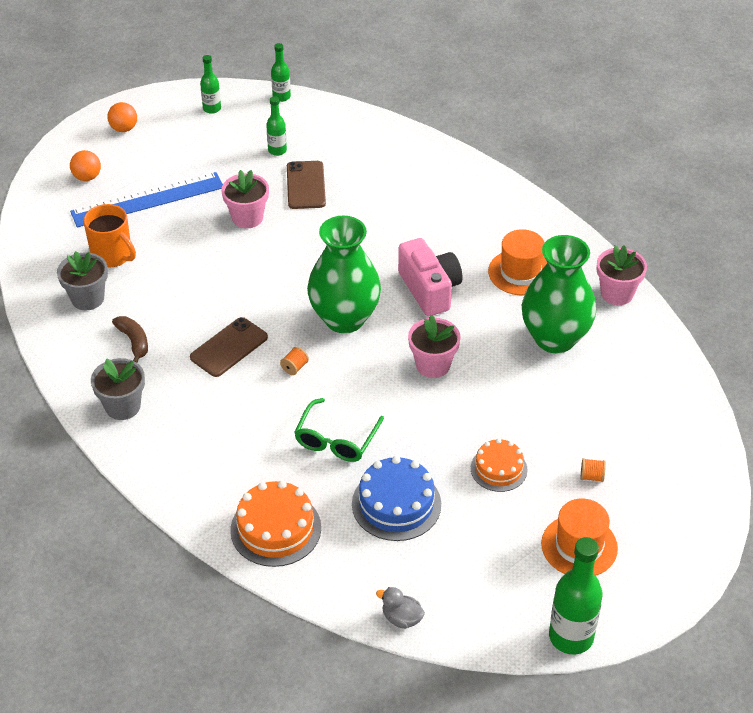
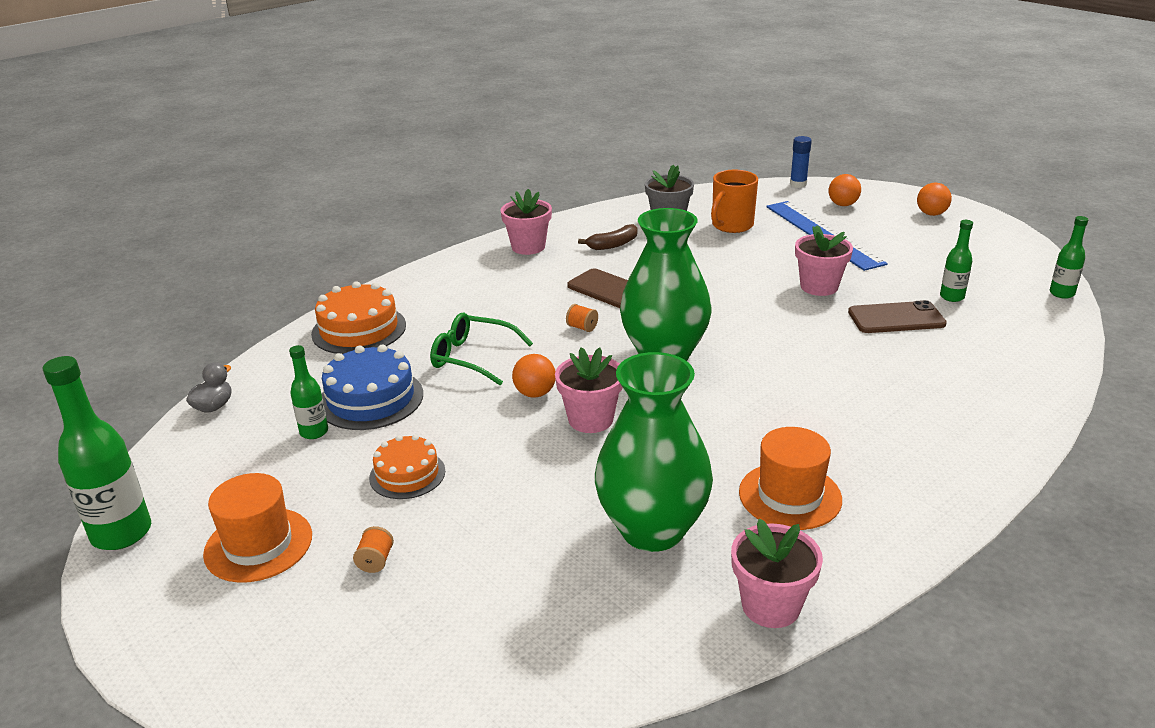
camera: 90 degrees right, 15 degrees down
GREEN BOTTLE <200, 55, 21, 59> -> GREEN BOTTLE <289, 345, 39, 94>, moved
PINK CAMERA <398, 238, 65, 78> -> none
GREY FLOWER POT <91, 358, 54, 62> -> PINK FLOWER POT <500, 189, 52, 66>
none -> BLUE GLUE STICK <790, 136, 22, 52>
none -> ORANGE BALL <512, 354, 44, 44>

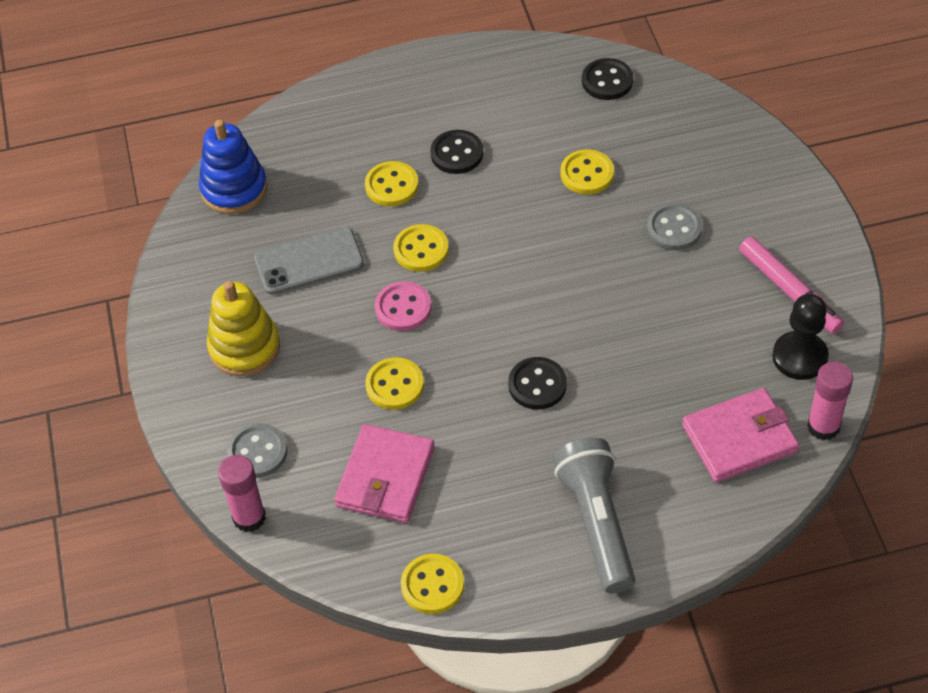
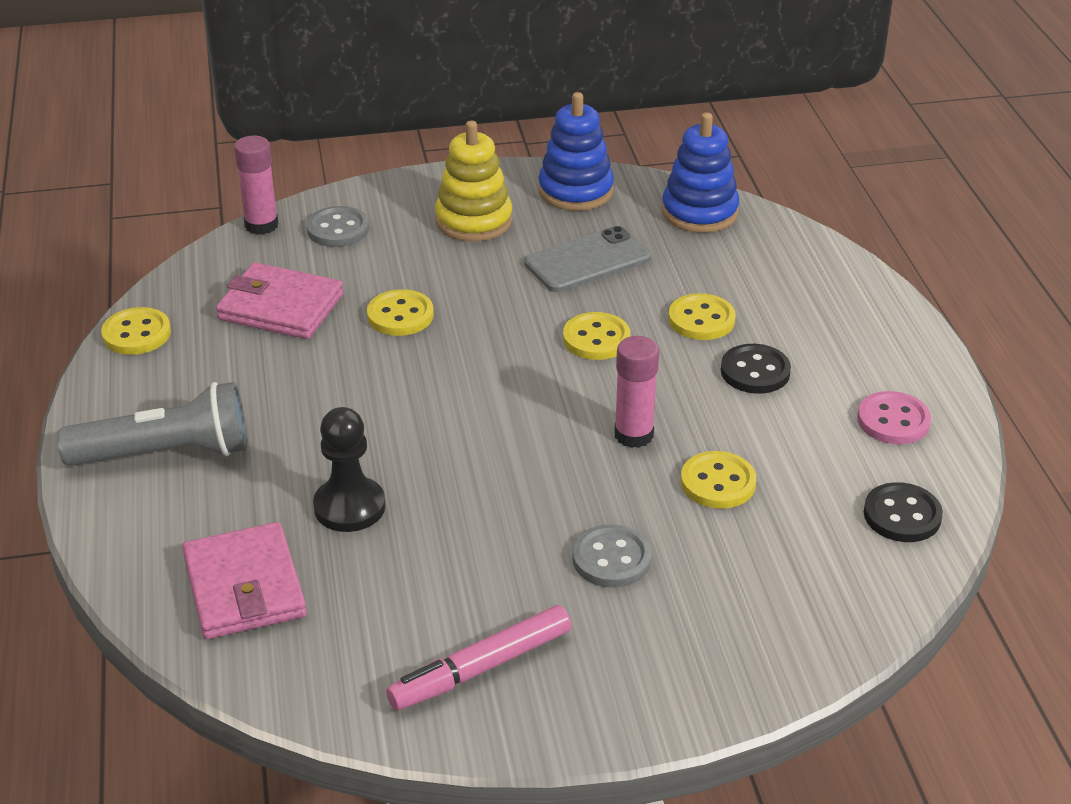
camera: 90 degrees right, 15 degrees down
GREY PHONE <254, 227, 110, 68> -> GREY PHONE <524, 226, 127, 66>, 75 degrees clockwise
PINK BUTTON <375, 282, 56, 49> -> PINK BUTTON <857, 391, 74, 53>, moved
BLACK PAWN <772, 294, 57, 86> -> BLACK PAWN <313, 407, 73, 125>, moved
BLACK BUTTON <508, 357, 59, 53> -> none
PINK GLUE STICK <807, 361, 46, 79> -> PINK GLUE STICK <614, 336, 45, 112>, moved
none -> BLUE STACKING TOY <538, 92, 76, 119>

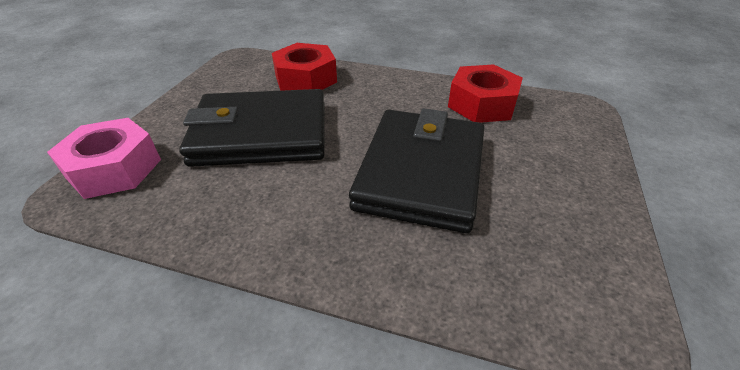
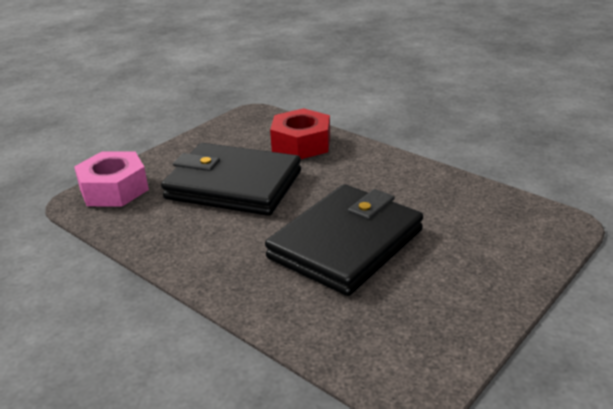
camera: 25 degrees right, 10 degrees down
RED NUT <448, 64, 75, 59> -> none

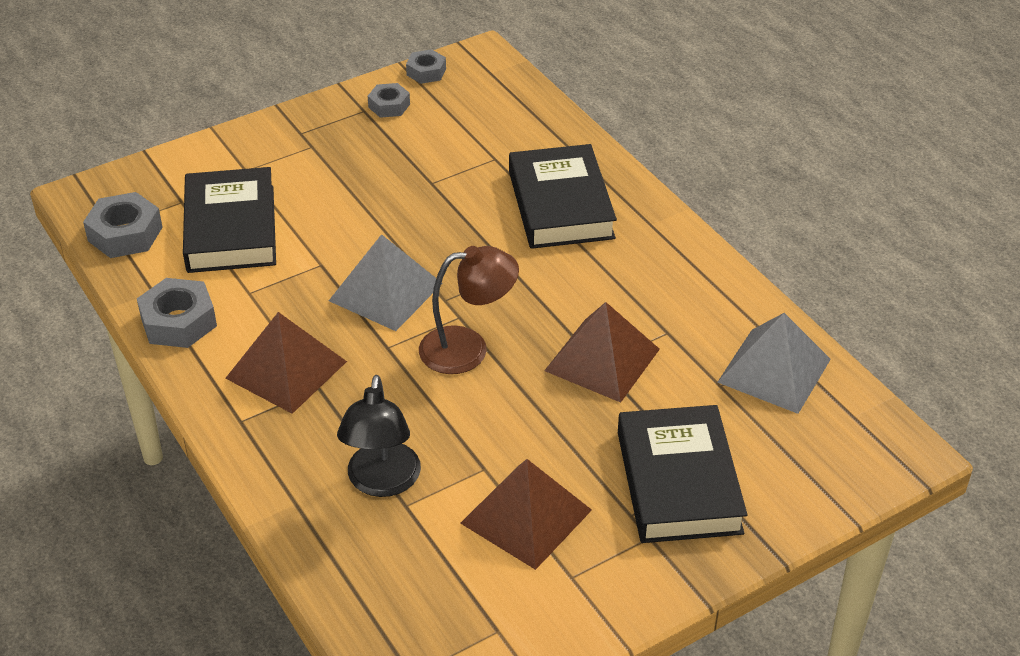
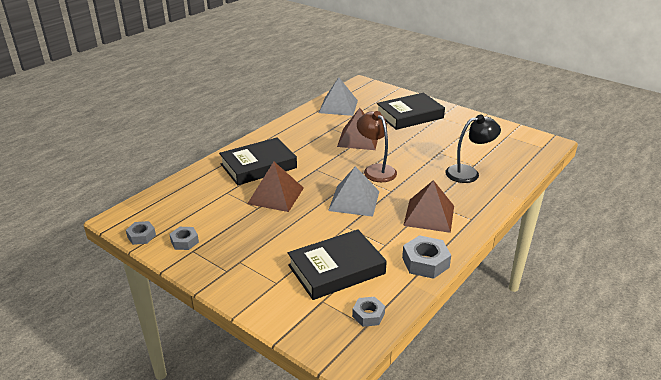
camera: 110 degrees left, 10 degrees down
GREY NUT <83, 192, 80, 66> -> GREY NUT <352, 297, 33, 30>, x0.62
BROWN PYRAMID <460, 459, 132, 111> -> BROWN PYRAMID <247, 162, 57, 50>, moved

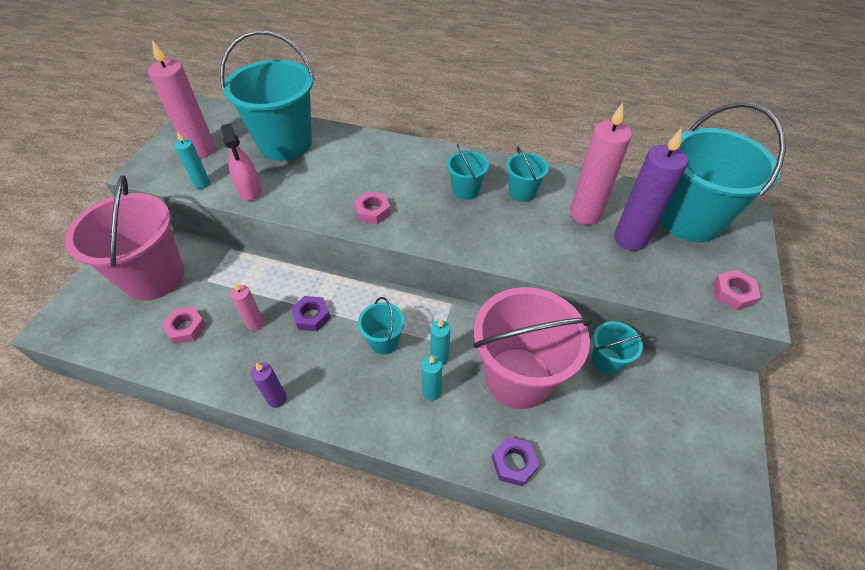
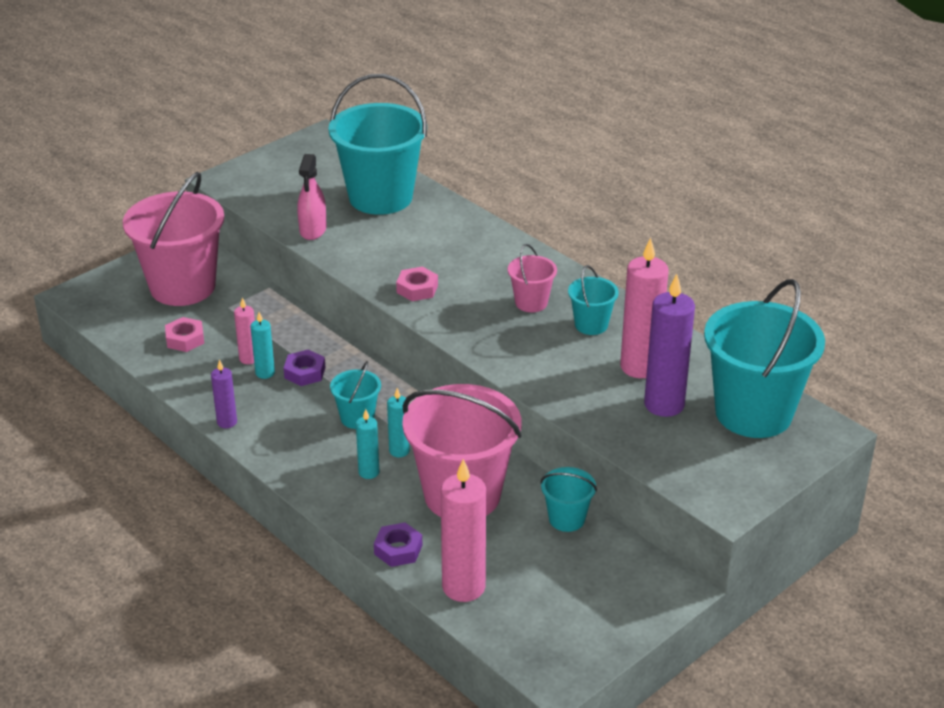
camera: 30 degrees right, 15 degrees down
PINK CANDLE <148, 40, 67, 118> -> PINK CANDLE <441, 459, 45, 143>, moved
TURQUOISE CANDLE <174, 131, 36, 58> -> TURQUOISE CANDLE <250, 312, 25, 67>, moved
TURQUOISE BUCKET <447, 144, 42, 56> -> PINK BUCKET <508, 244, 49, 68>
PINK NUT <713, 270, 48, 40> -> none

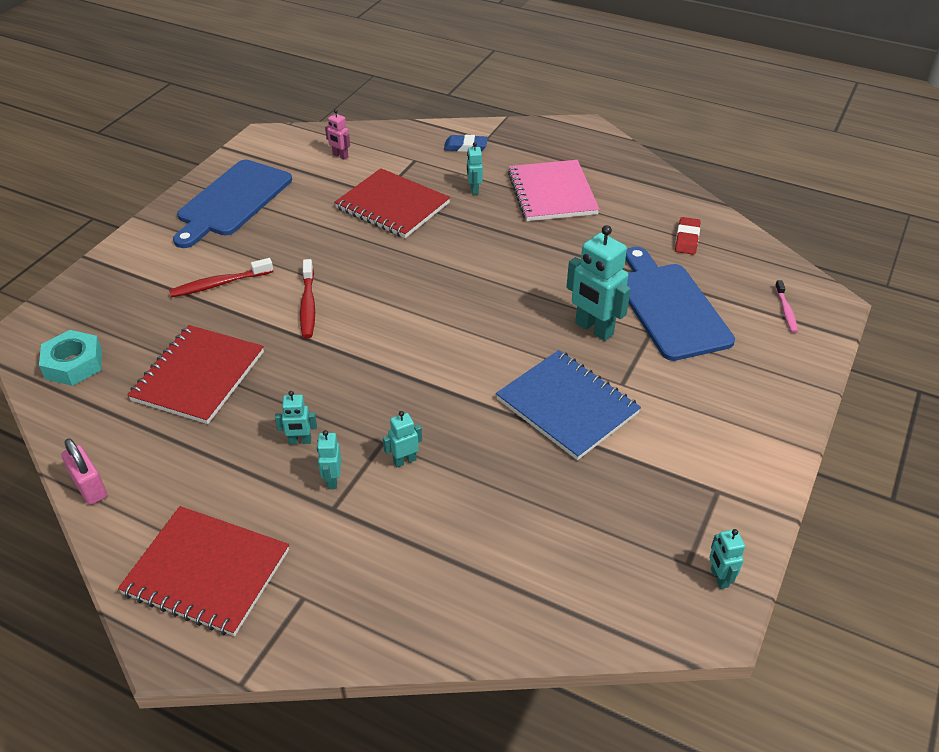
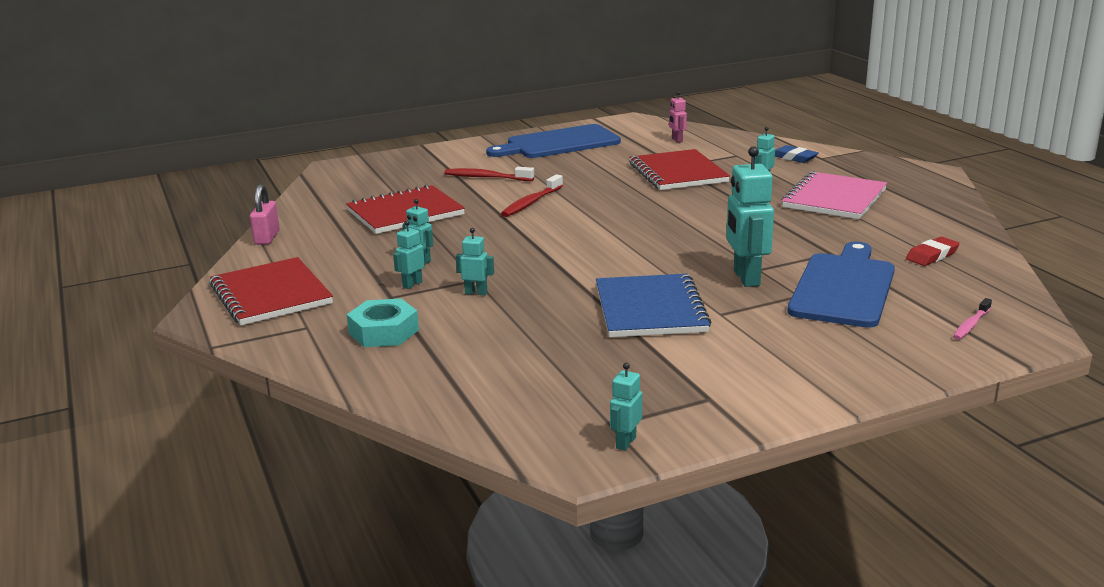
camera: 40 degrees right, 20 degrees down
TURQUOISE NUT <39, 330, 63, 56> -> TURQUOISE NUT <347, 298, 72, 49>, moved

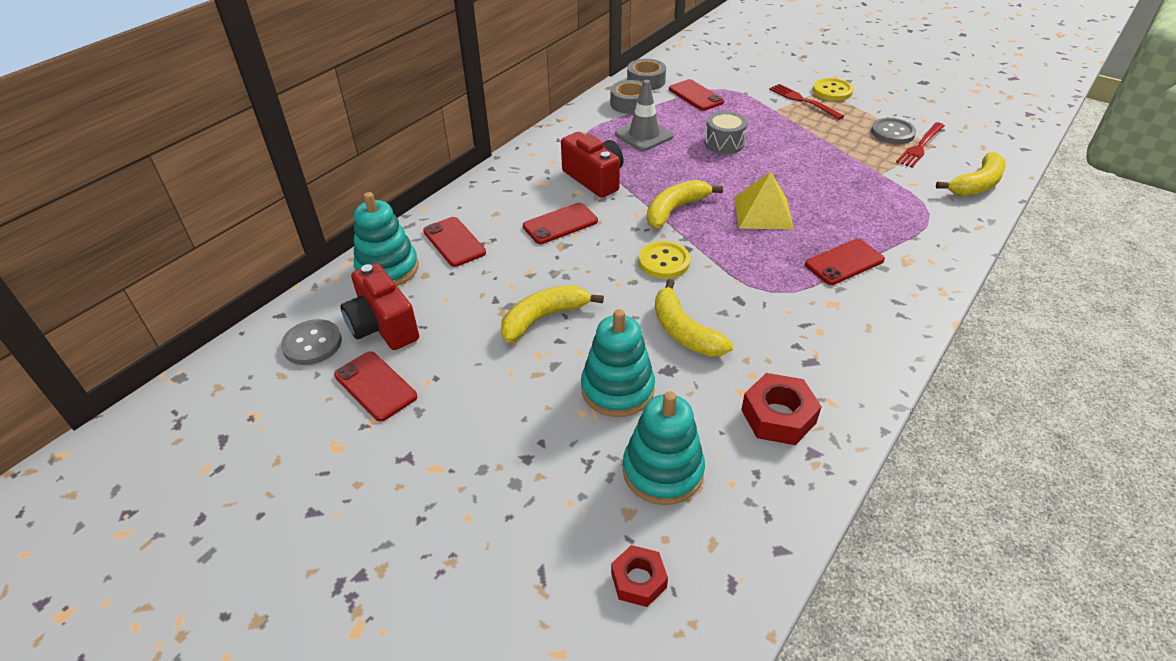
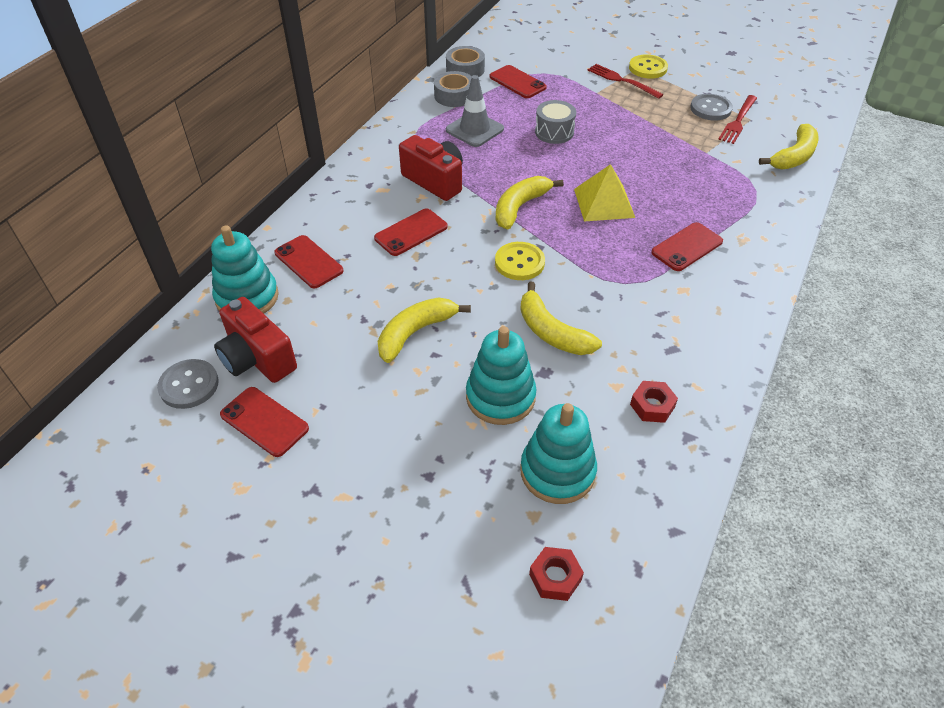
camera: 10 degrees left, 5 degrees up
RED NUT <741, 373, 81, 72> -> RED NUT <630, 381, 48, 42>, x0.65

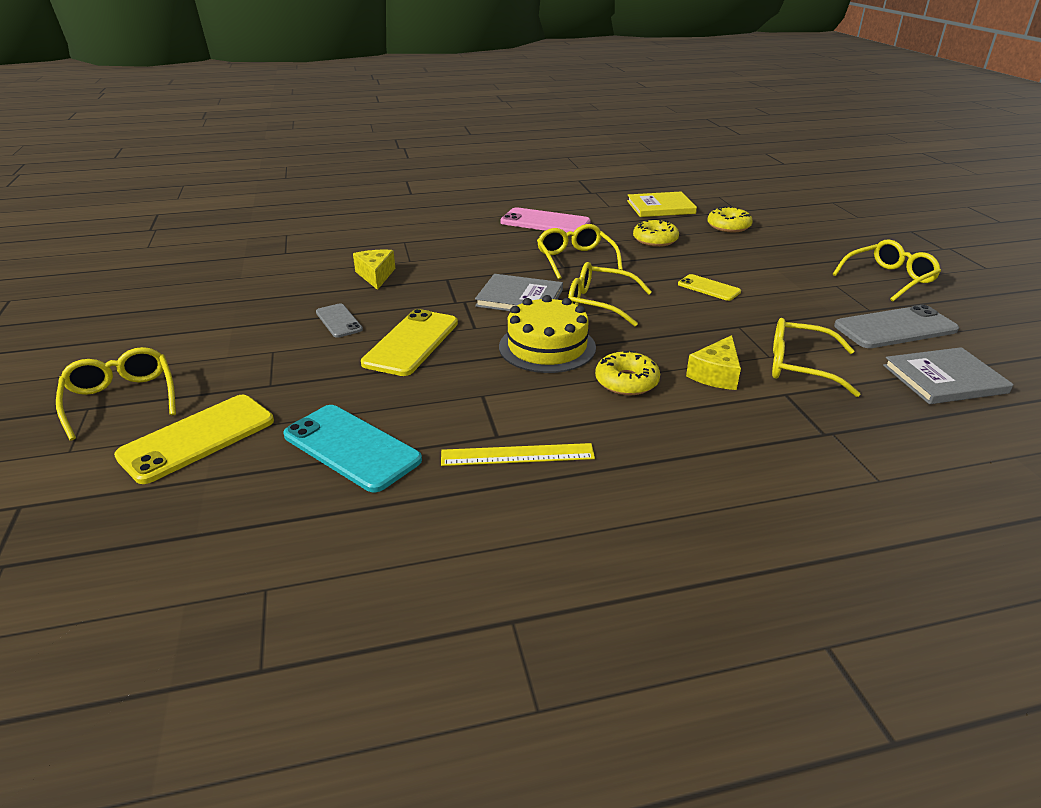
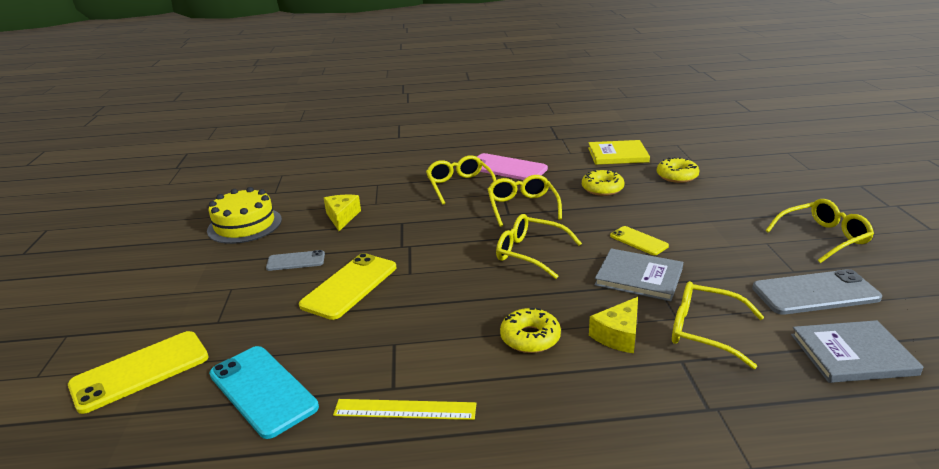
camera: 10 degrees right, 5 degrees down
GREY BOOK <475, 274, 88, 37> -> GREY BOOK <594, 248, 89, 54>, moved
YELLOW CAKE <499, 295, 97, 78> -> YELLOW CAKE <207, 187, 75, 57>, moved
GREY PHONE <316, 303, 47, 35> -> GREY PHONE <266, 250, 59, 21>, 75 degrees counterclockwise
YELLOW GLASSES <56, 347, 120, 93> -> YELLOW GLASSES <426, 155, 70, 50>, moved

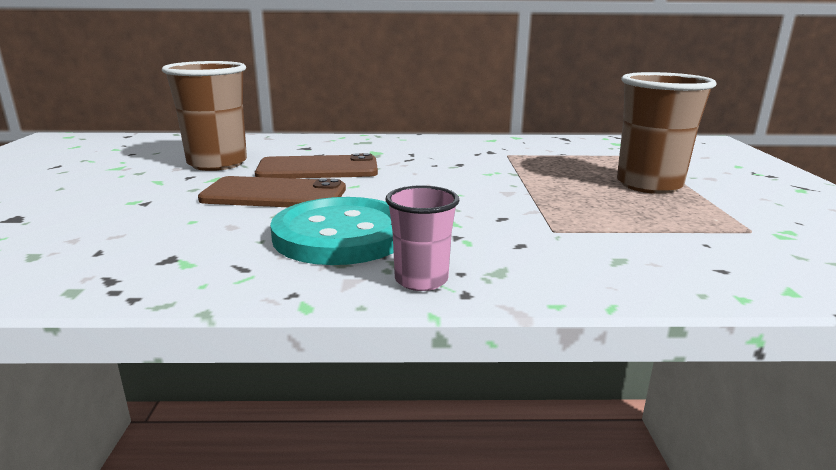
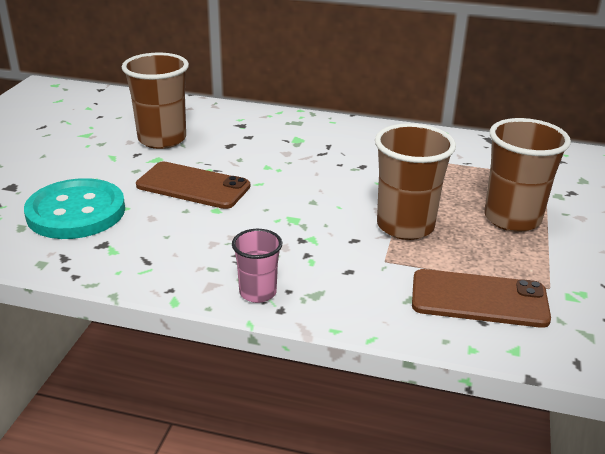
camera: 15 degrees right, 10 degrees up
BROWN PHONE <255, 153, 123, 26> -> BROWN PHONE <412, 269, 139, 59>, moved
TURQUOISE BUTTON <270, 197, 124, 68> -> TURQUOISE BUTTON <24, 178, 101, 61>, moved
none -> BROWN CUP <375, 123, 81, 117>

